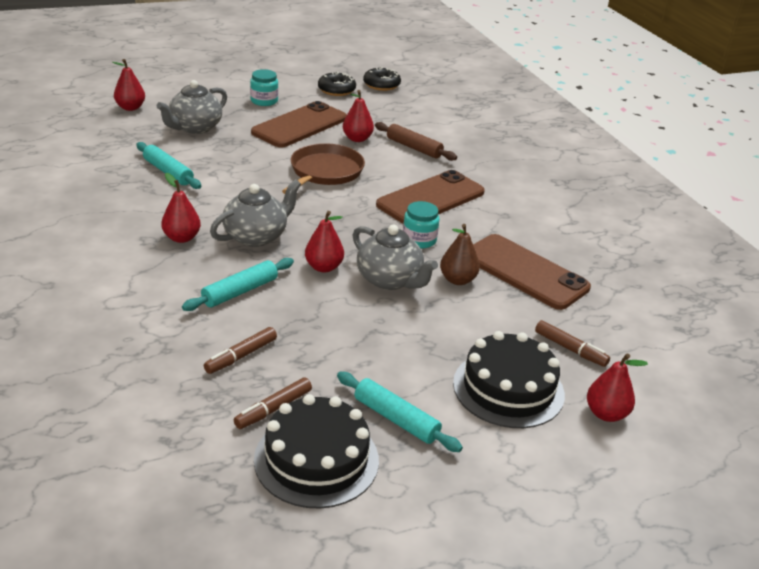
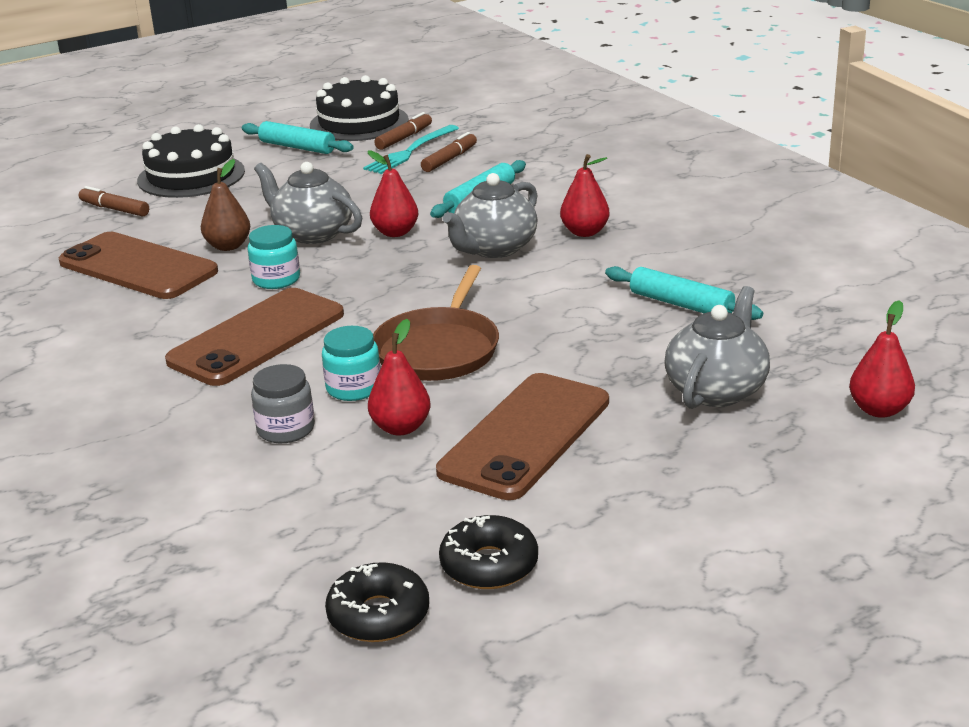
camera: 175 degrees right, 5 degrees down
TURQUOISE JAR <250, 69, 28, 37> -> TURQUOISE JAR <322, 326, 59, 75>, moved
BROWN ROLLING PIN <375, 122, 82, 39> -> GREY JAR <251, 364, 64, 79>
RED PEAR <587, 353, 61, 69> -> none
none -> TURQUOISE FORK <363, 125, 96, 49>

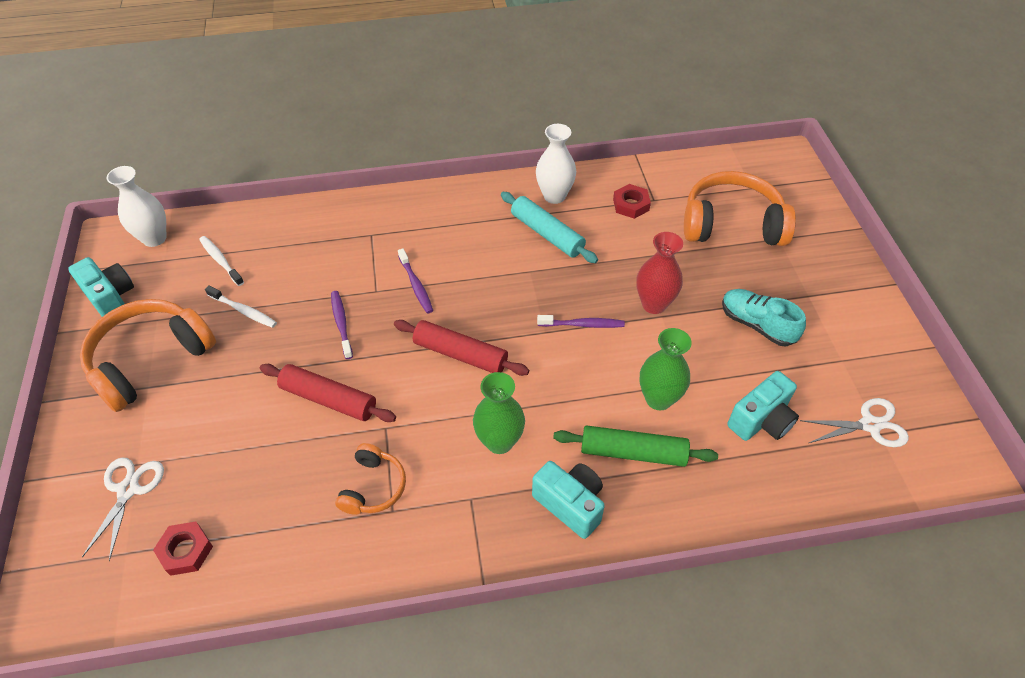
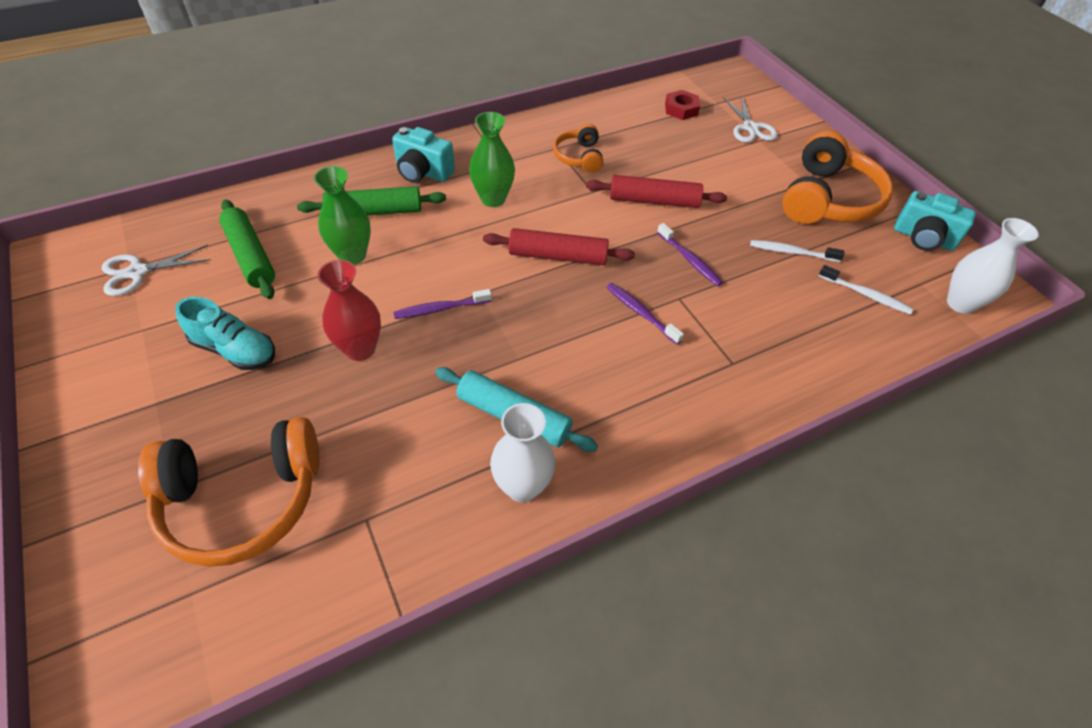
camera: 160 degrees right, 0 degrees up
RED NUT <613, 184, 38, 35> -> none
TURQUOISE CAMERA <727, 371, 72, 70> -> GREEN ROLLING PIN <219, 200, 56, 99>

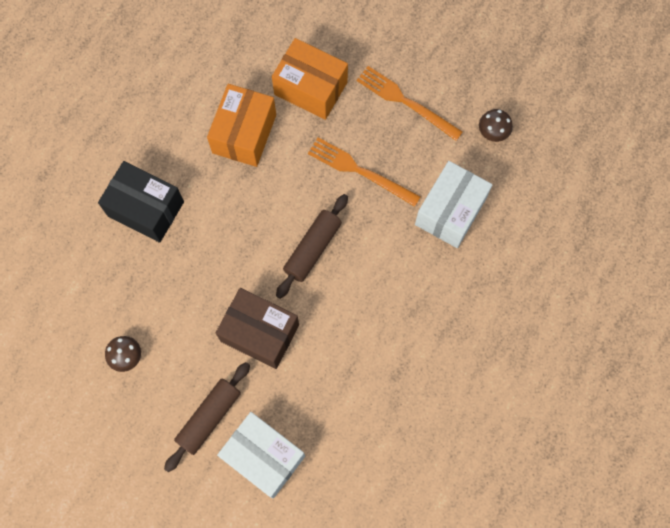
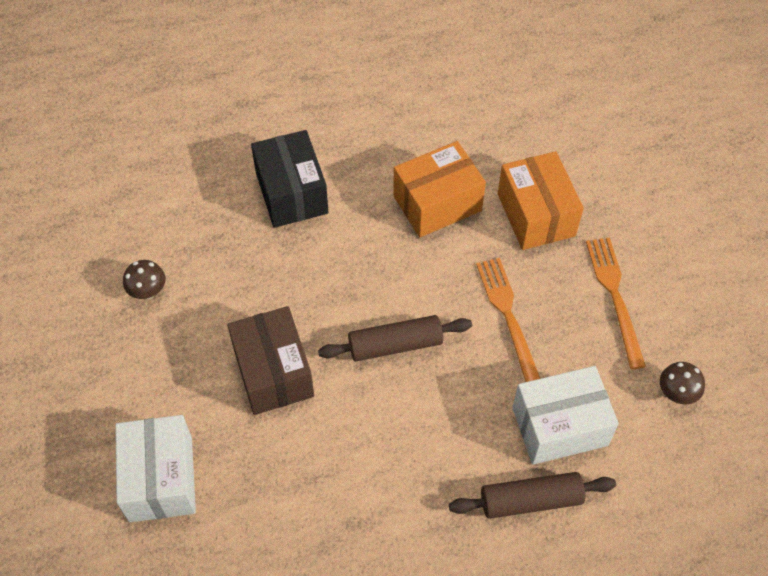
camera: 45 degrees right, 15 degrees down
BROWN ROLLING PIN <164, 362, 86, 110> -> BROWN ROLLING PIN <449, 472, 167, 47>, moved

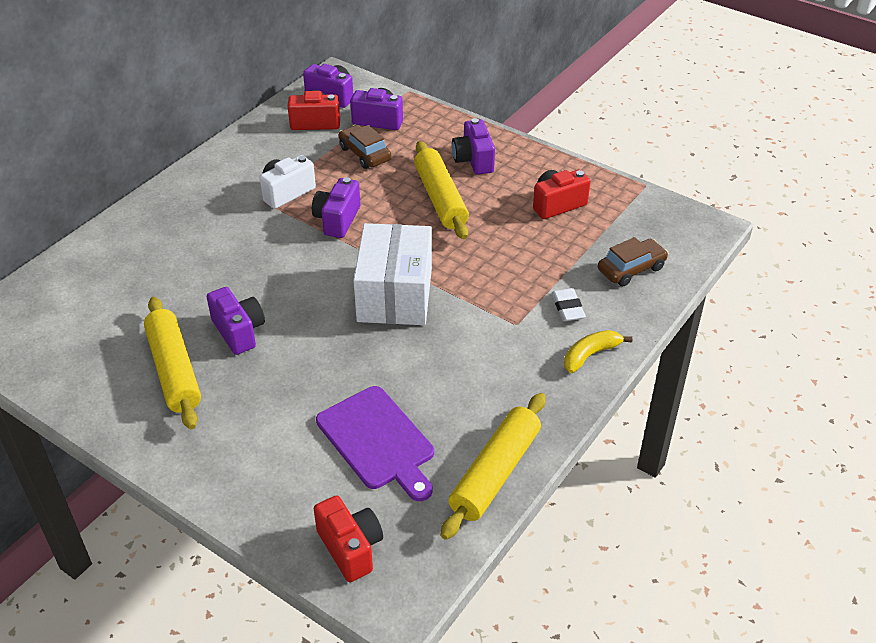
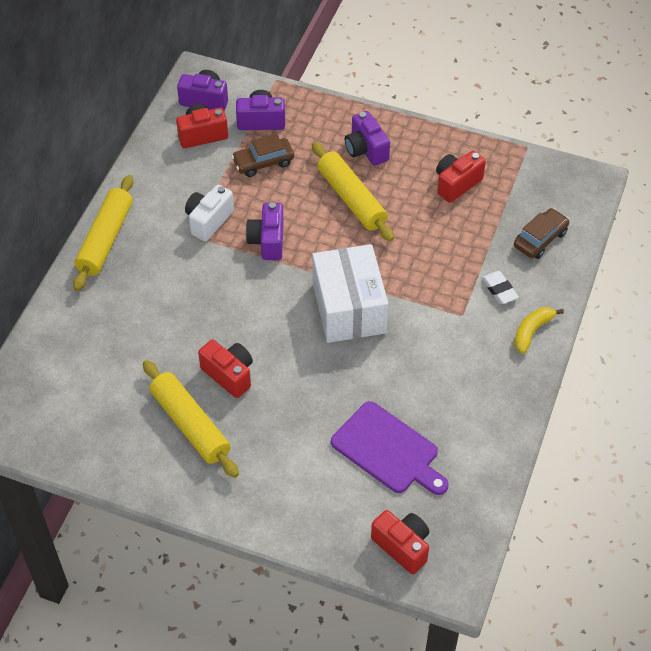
camera: 15 degrees left, 10 degrees up
BROWN CAR <339, 125, 52, 44> -> BROWN CAR <231, 134, 63, 43>, 60 degrees counterclockwise
PURPLE CAMERA <207, 287, 58, 68> -> RED CAMERA <198, 340, 55, 58>
YELLOW ROLLING PIN <441, 393, 105, 147> -> YELLOW ROLLING PIN <73, 175, 60, 116>, moved

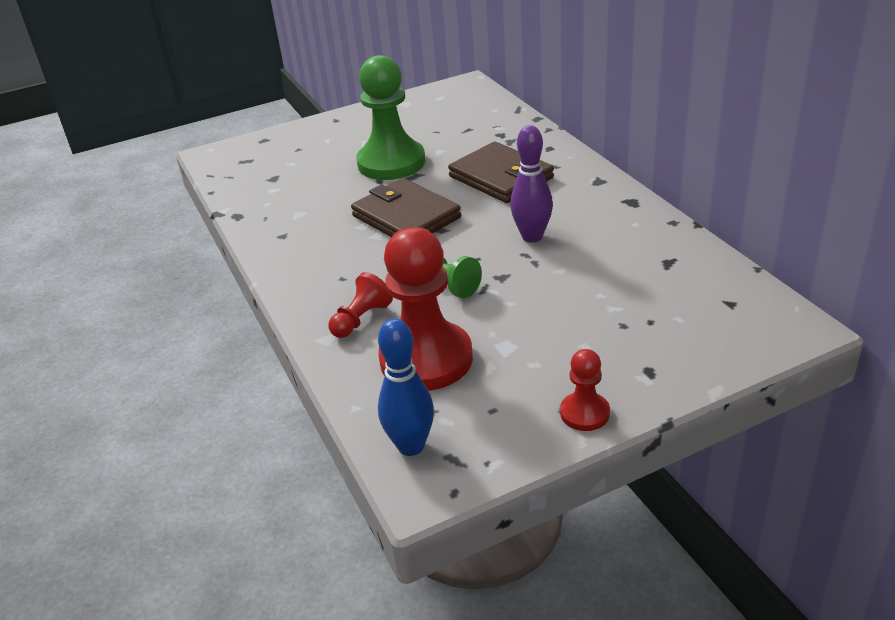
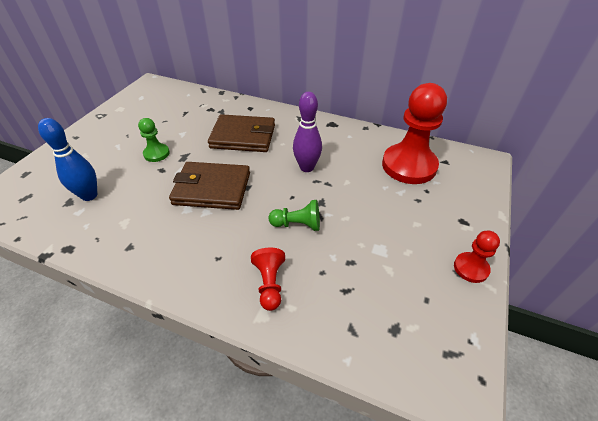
camera: 45 degrees left, 10 degrees up
GREEN PAWN <356, 55, 69, 125> -> GREEN PAWN <138, 118, 32, 44>, x0.48
RED PAWN <378, 227, 95, 164> -> RED PAWN <382, 83, 65, 101>, moved
BLUE BOWLING PIN <378, 318, 56, 138> -> BLUE BOWLING PIN <38, 118, 59, 83>, moved

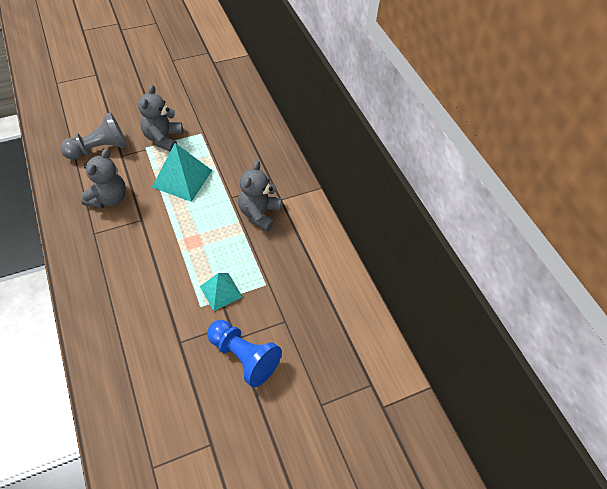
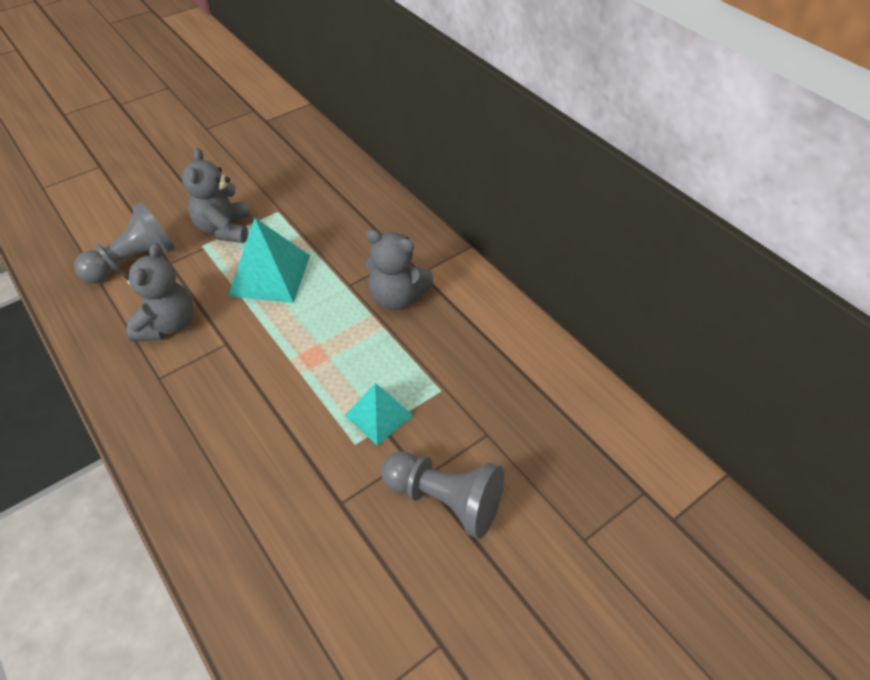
camera: 10 degrees left, 5 degrees down
GREY TEDDY BEAR <238, 161, 43, 70> -> GREY TEDDY BEAR <366, 229, 67, 81>, 75 degrees counterclockwise
BLUE PAWN <207, 320, 75, 67> -> GREY PAWN <381, 451, 123, 88>

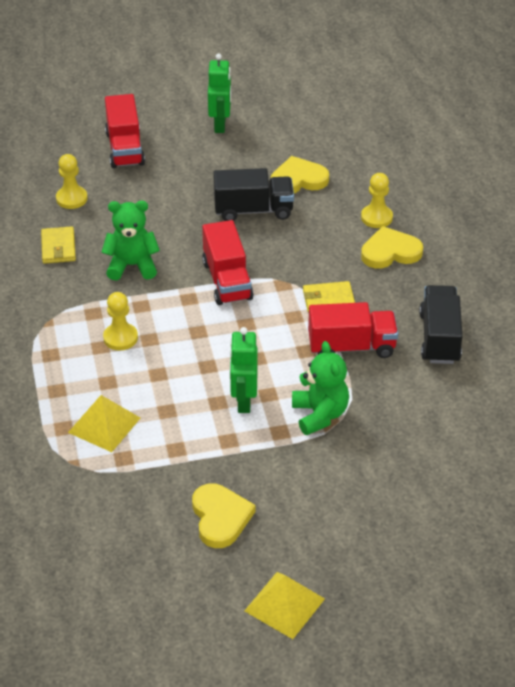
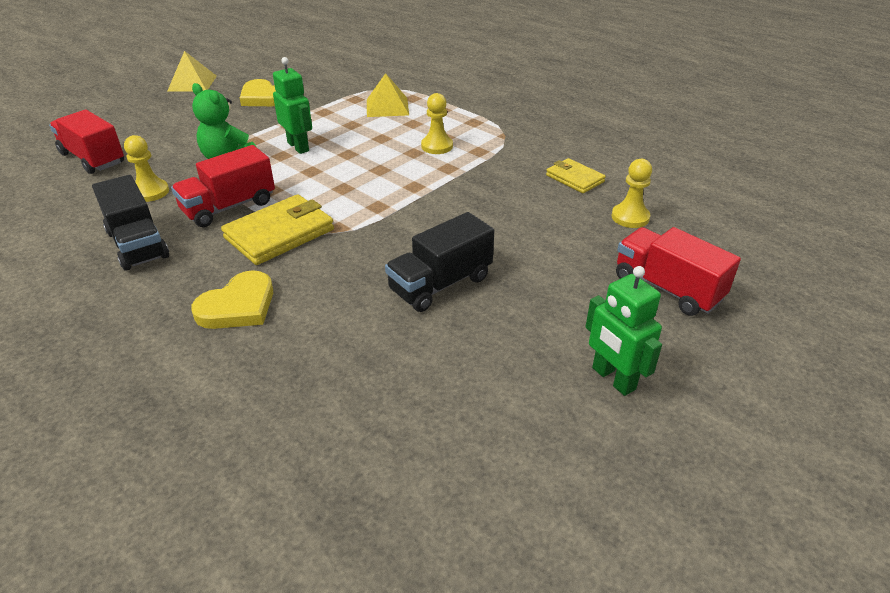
camera: 145 degrees right, 5 degrees down
YELLOW HEART <271, 156, 58, 37> -> none
YELLOW PAWN <361, 173, 32, 55> -> YELLOW PAWN <124, 135, 45, 67>, moved
GREEN TEDDY BEAR <102, 200, 58, 81> -> none
RED TRUCK <202, 220, 51, 85> -> RED TRUCK <49, 110, 75, 64>, moved
YELLOW WALLET <303, 281, 52, 32> -> YELLOW WALLET <221, 194, 113, 71>, x1.66

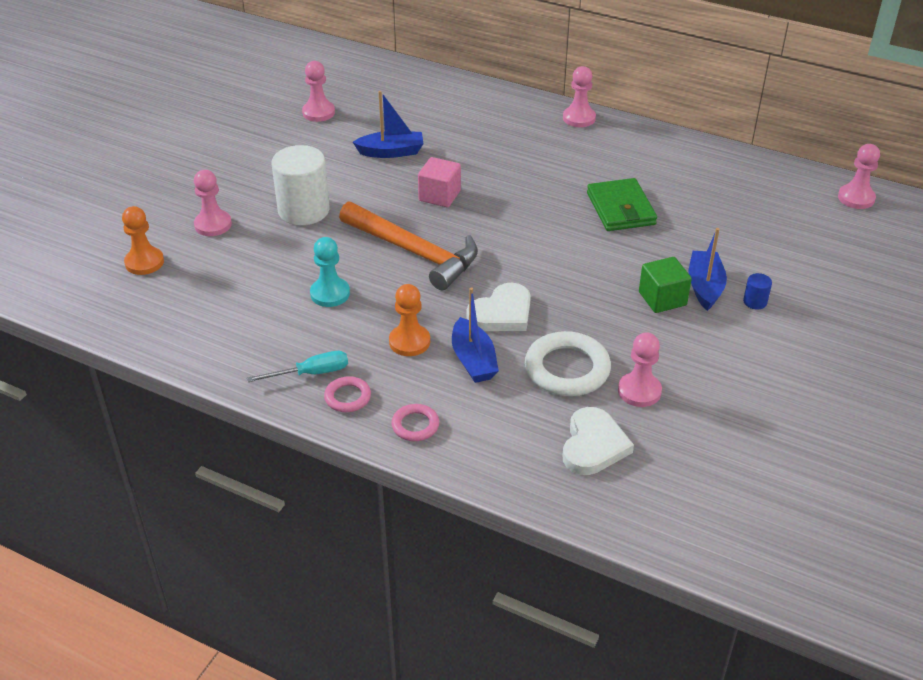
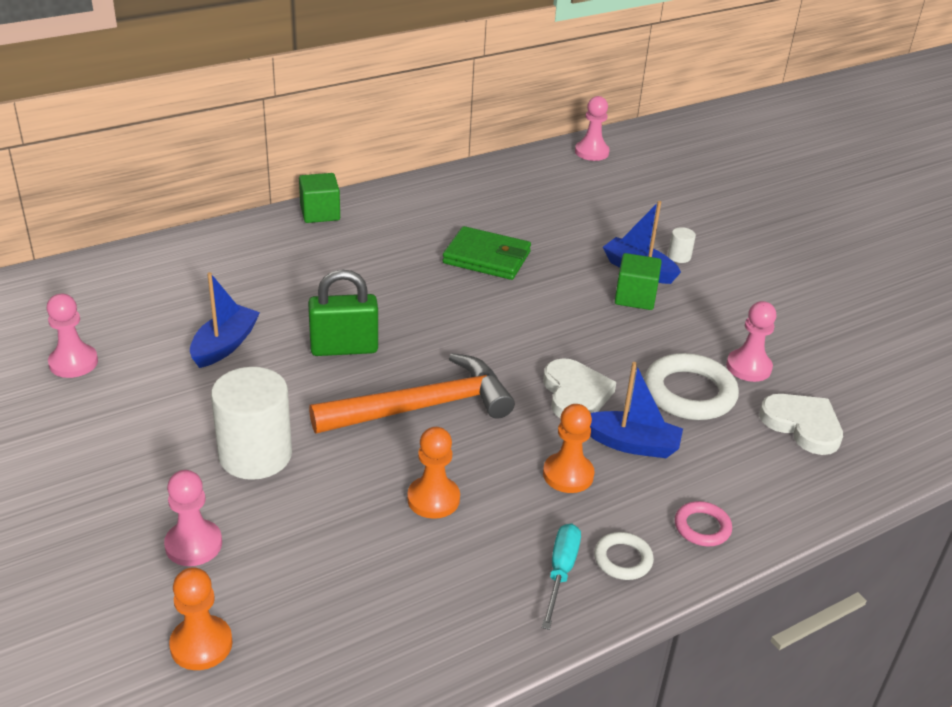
camera: 60 degrees left, 5 degrees down
PINK PAWN <563, 66, 33, 61> -> GREEN CUBE <299, 173, 41, 50>
PINK CUBE <418, 157, 43, 50> -> GREEN PADLOCK <308, 269, 70, 87>
TURQUOISE PAWN <310, 237, 40, 70> -> ORANGE PAWN <407, 427, 53, 92>
BLUE CYLINDER <743, 273, 29, 37> -> WHITE CYLINDER <668, 227, 28, 36>
PINK RING <324, 376, 47, 36> -> WHITE RING <594, 532, 60, 48>

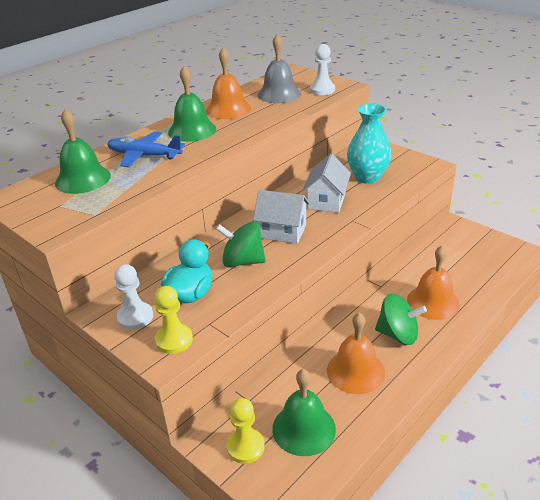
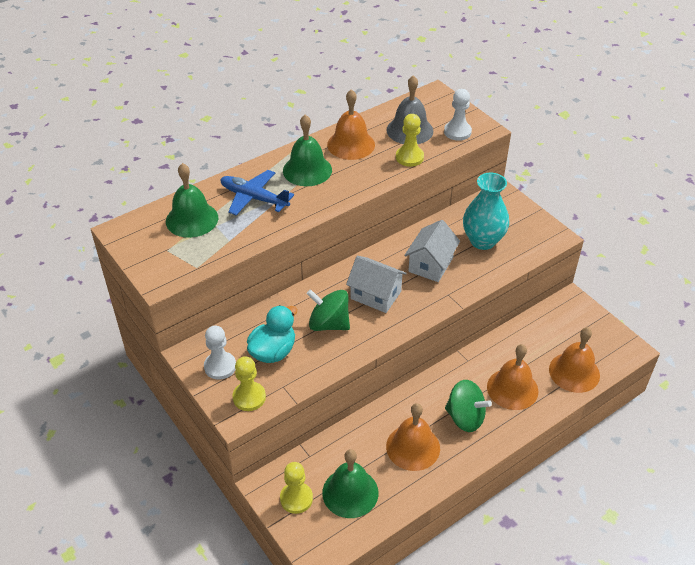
camera: 10 degrees right, 10 degrees up
none -> YELLOW PAWN <396, 114, 28, 53>
none -> ORANGE BELL <549, 327, 51, 66>

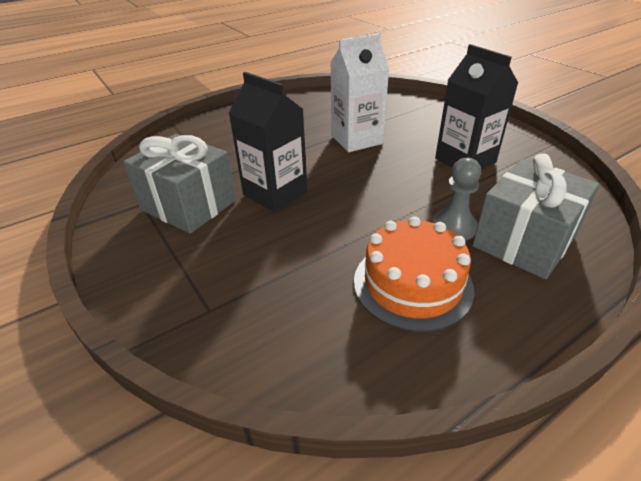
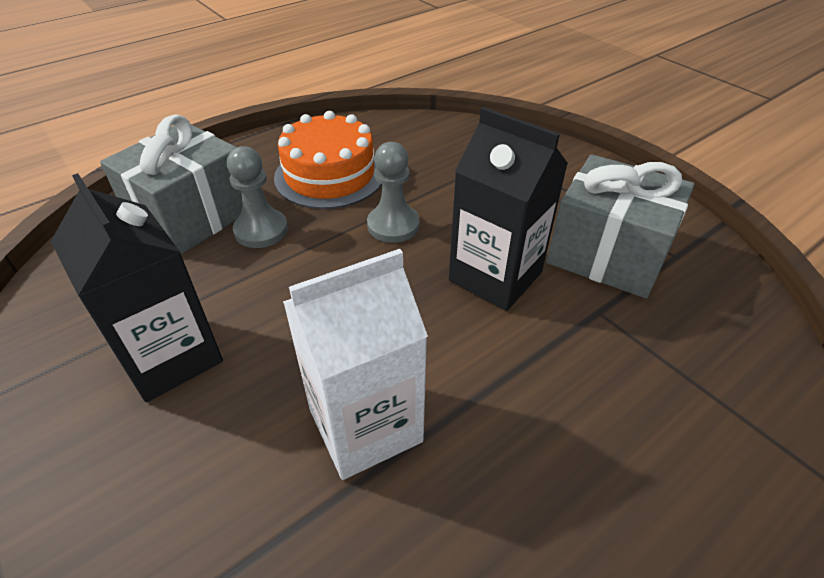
camera: 175 degrees right, 5 degrees up
none -> GREY PAWN <367, 142, 53, 101>

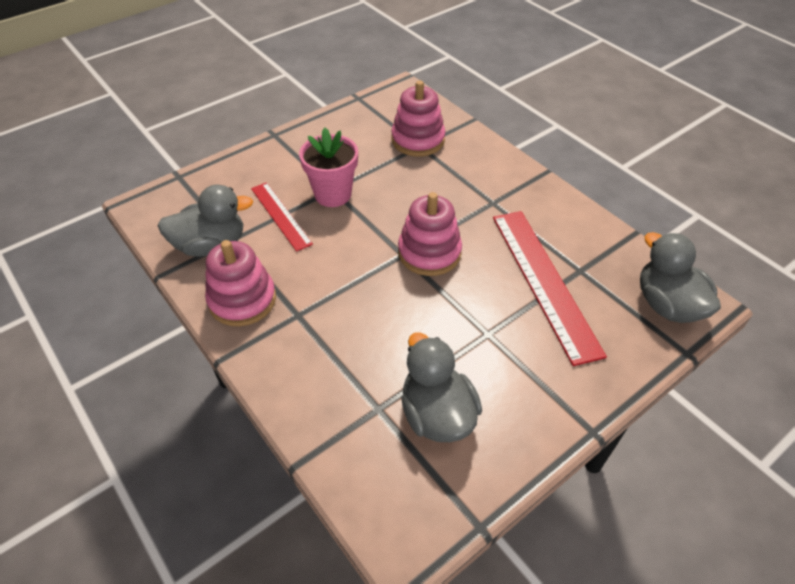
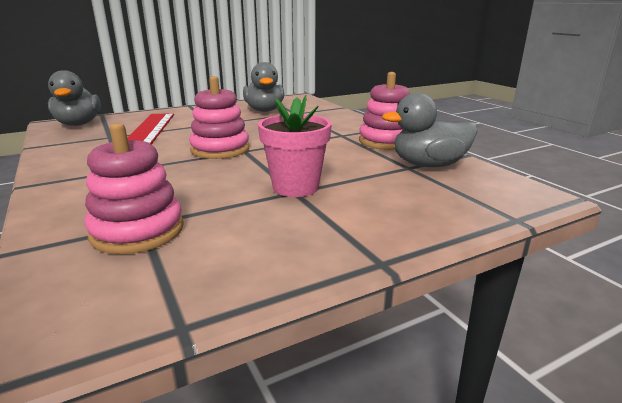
camera: 170 degrees left, 25 degrees down
RED RULER <251, 182, 62, 70> -> none

